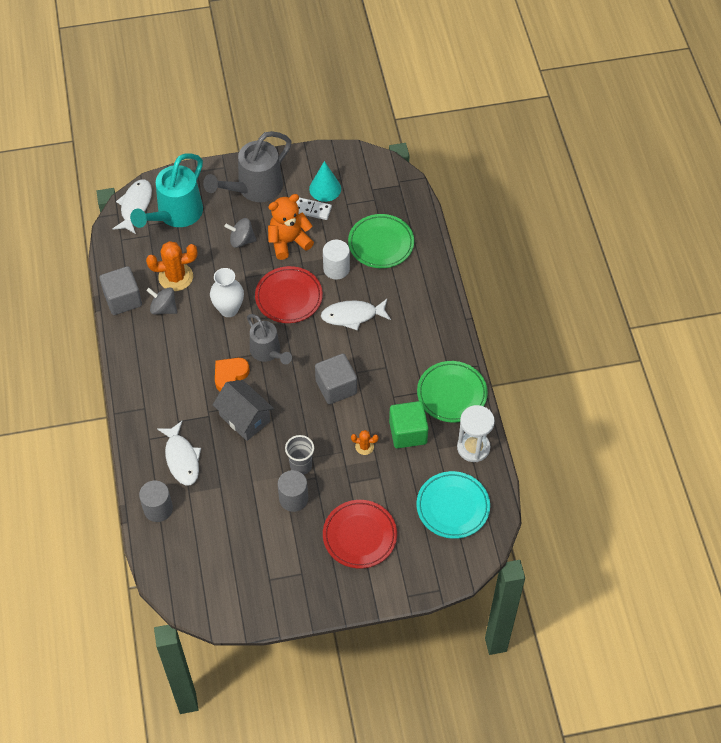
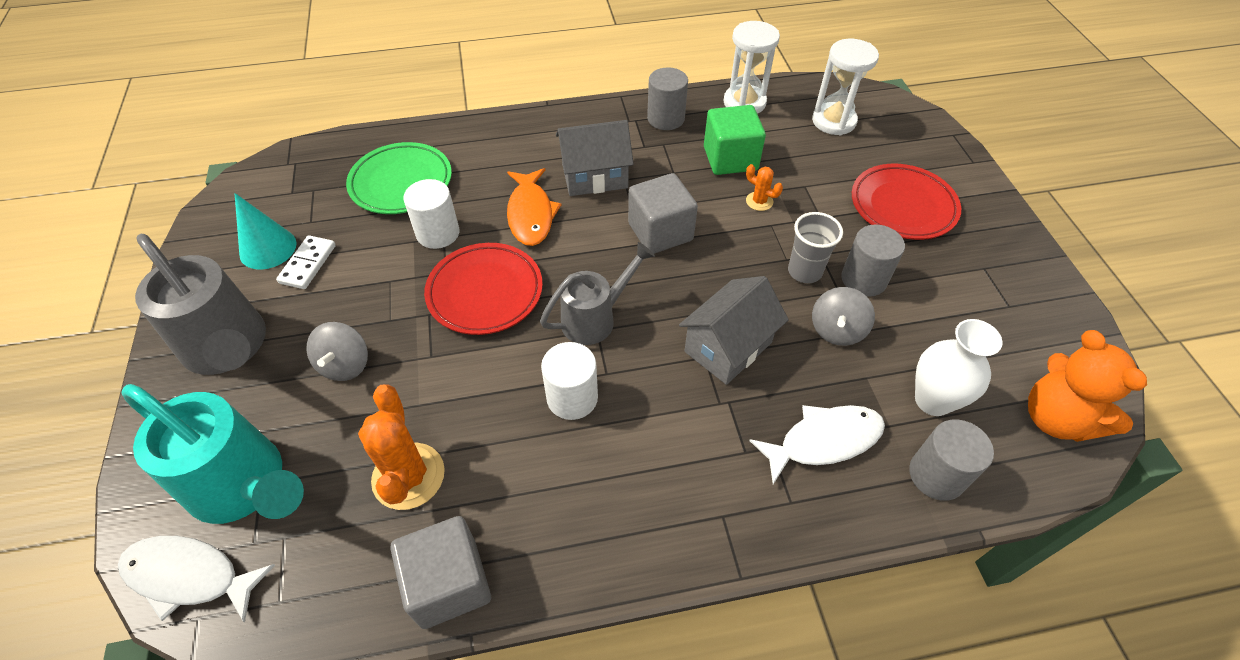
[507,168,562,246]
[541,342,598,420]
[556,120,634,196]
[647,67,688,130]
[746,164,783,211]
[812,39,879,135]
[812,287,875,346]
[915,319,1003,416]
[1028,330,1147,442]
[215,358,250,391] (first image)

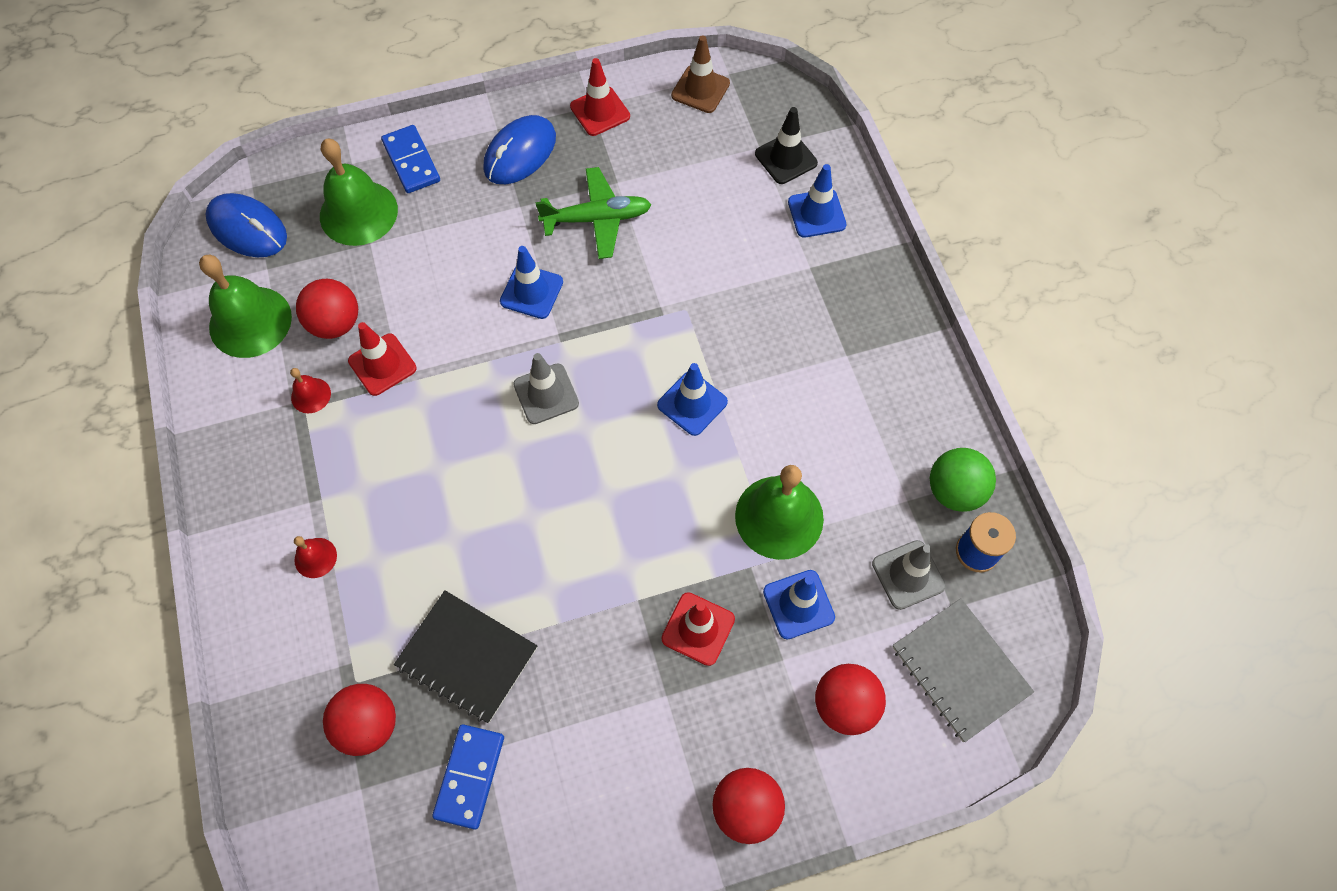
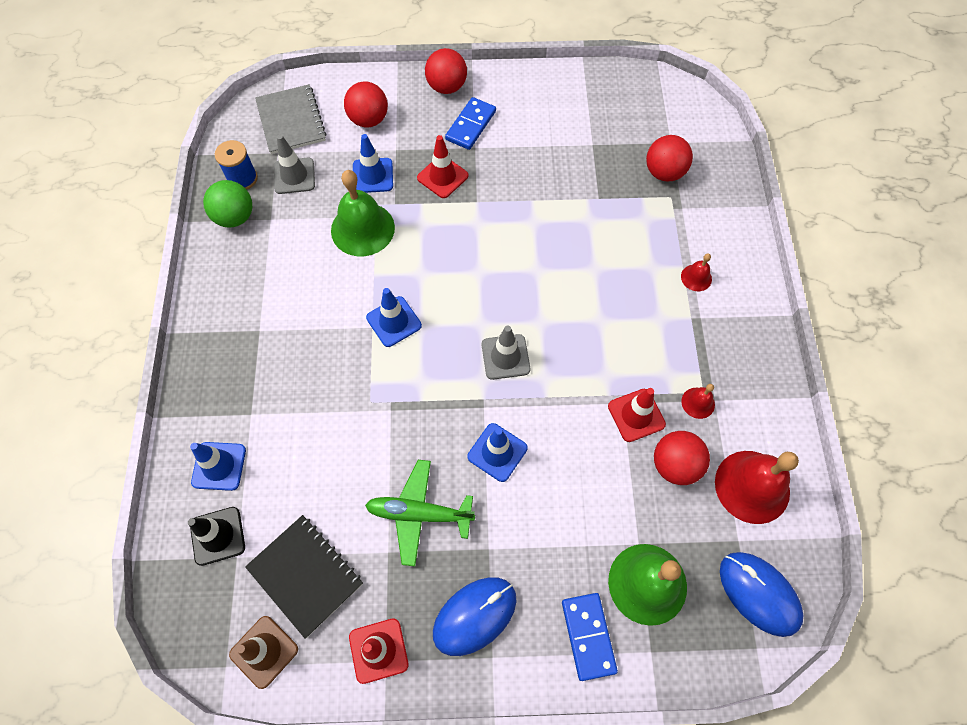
[245,515,363,639]
[445,97,496,150]
[715,451,799,524]

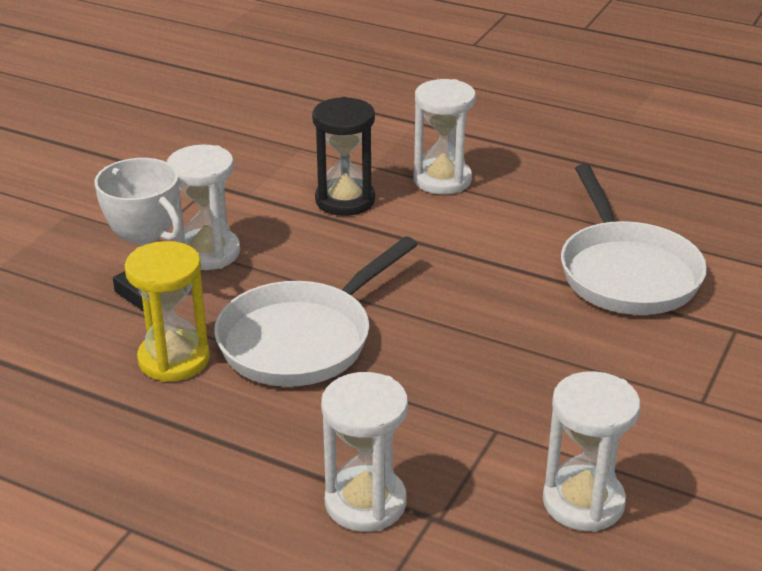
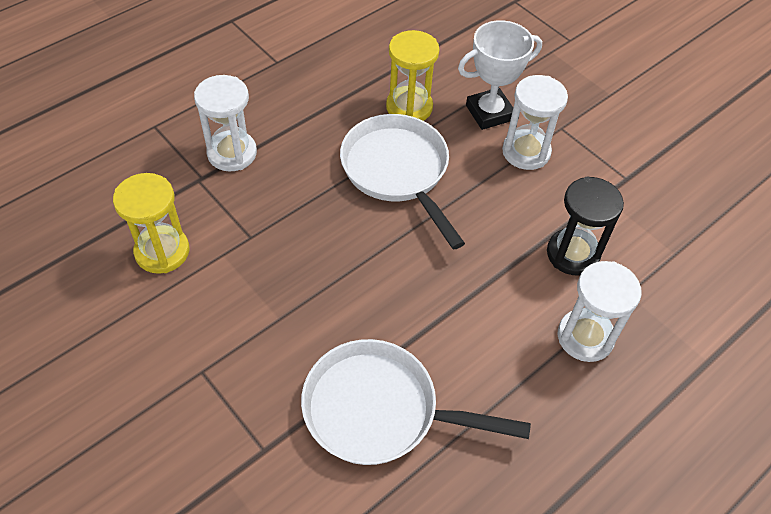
[113,173,189,274]

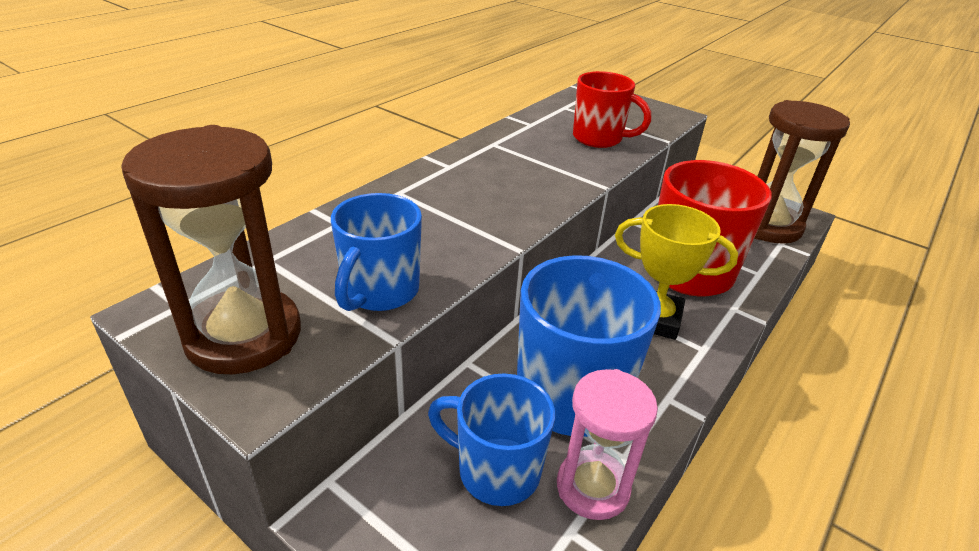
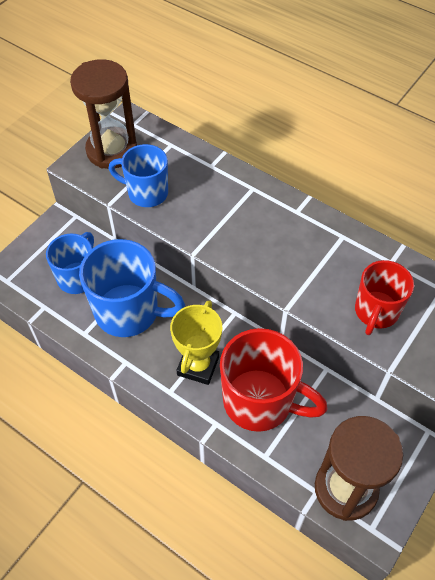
[557,369,658,520] (first image)

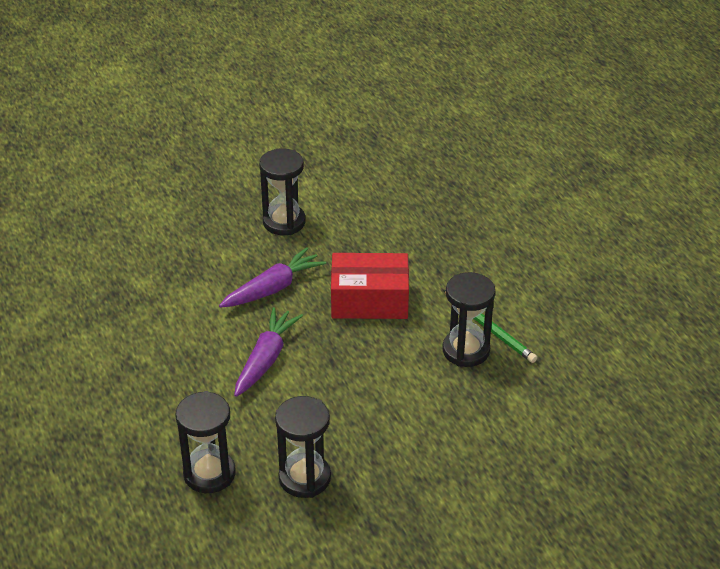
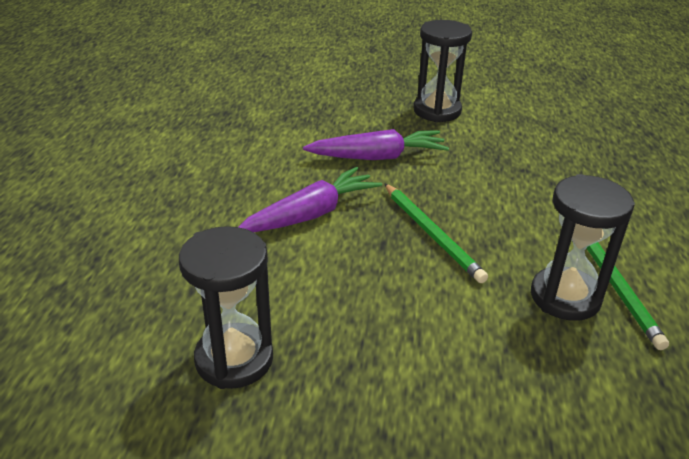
[384,183,488,283]
[175,391,235,493] (first image)
[331,253,409,319] (first image)

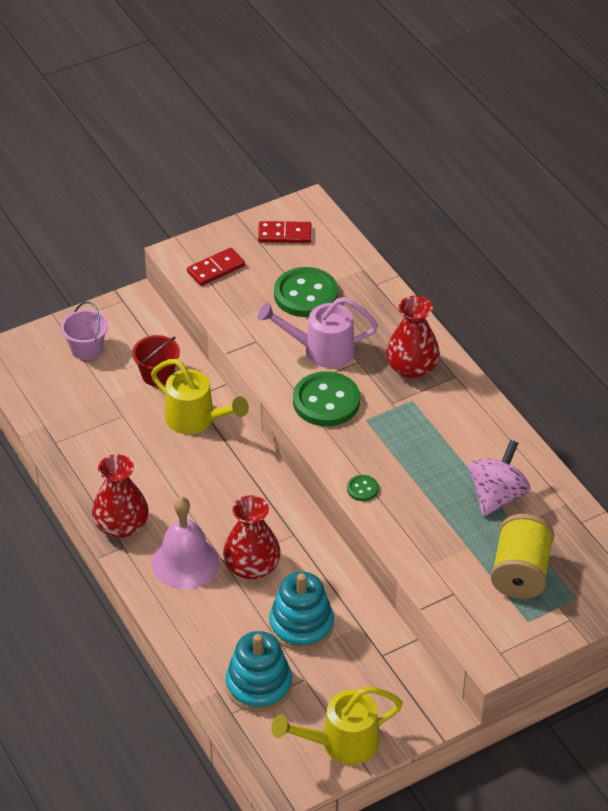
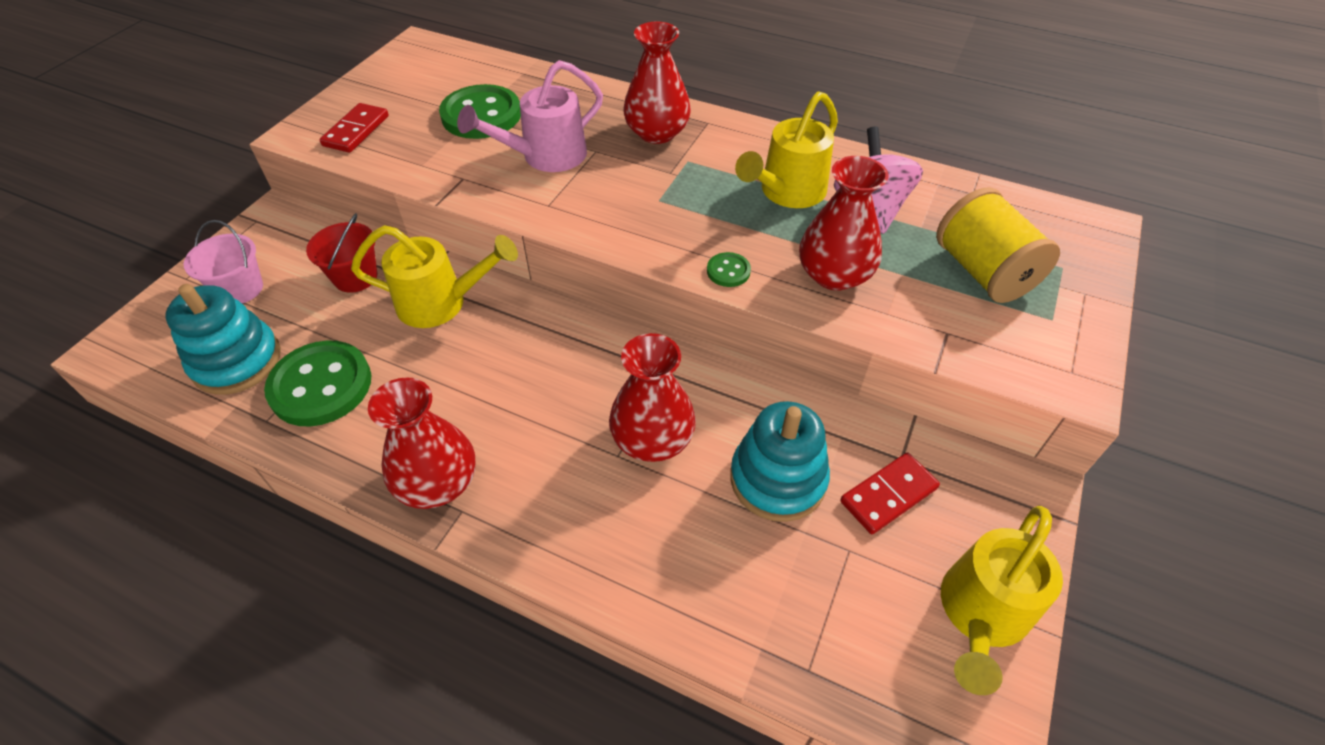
[166,284,281,395]
[264,340,371,427]
[735,91,838,208]
[799,156,889,291]
[840,453,940,534]
[152,497,220,589] (first image)

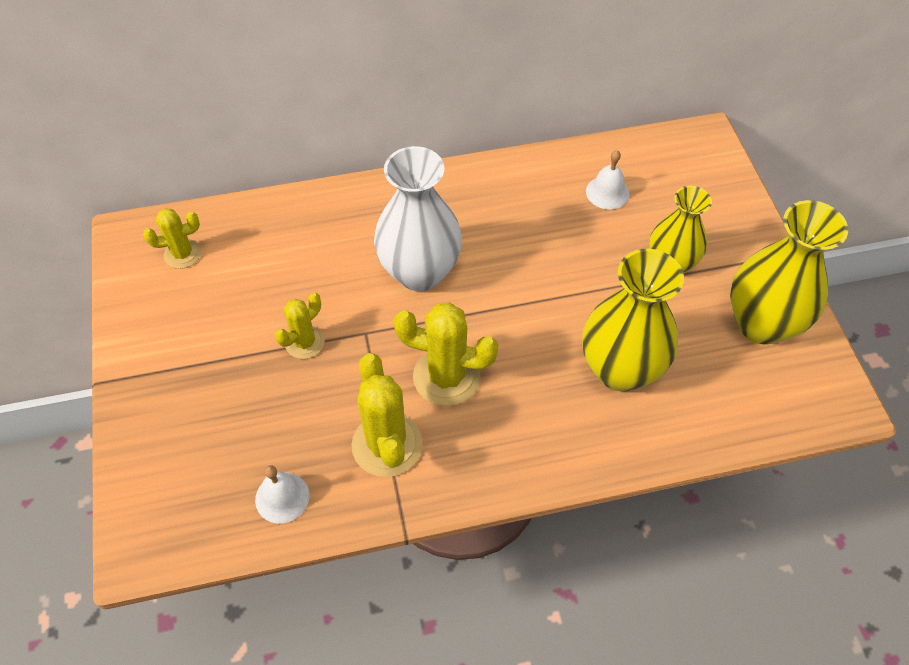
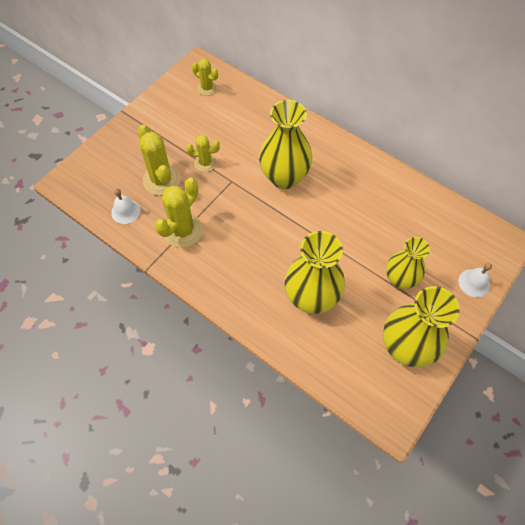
[138,125,181,195]
[259,100,312,189]
[458,263,492,297]

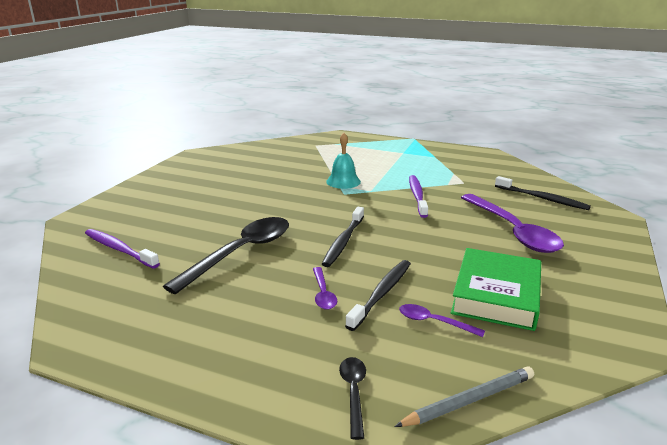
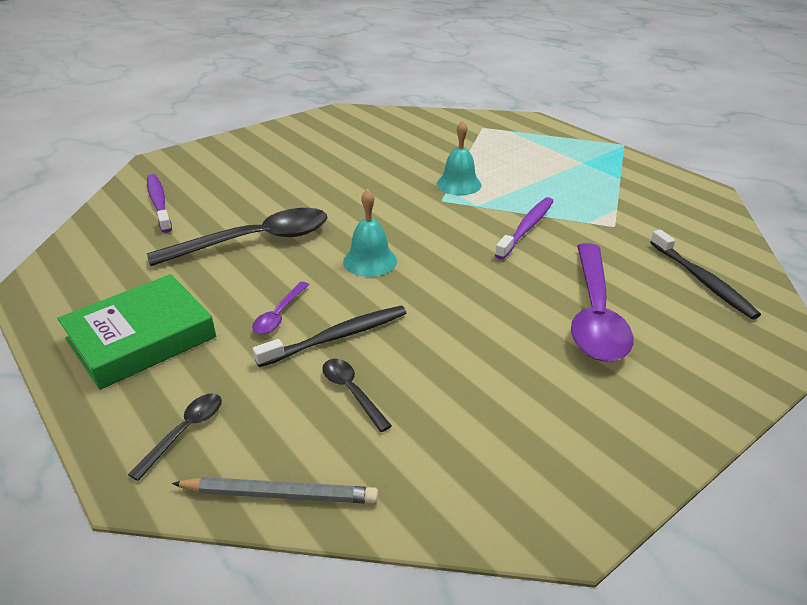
[57,274,216,390]
[322,359,392,432]
[343,189,397,277]

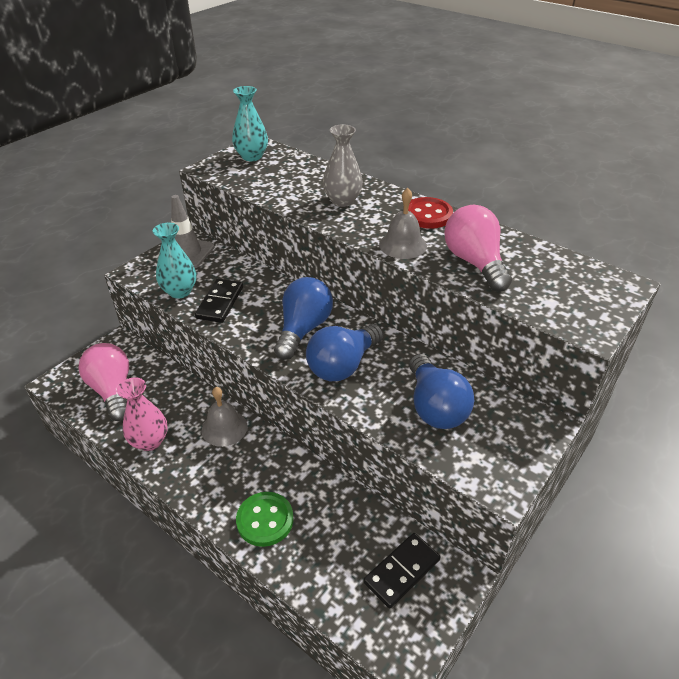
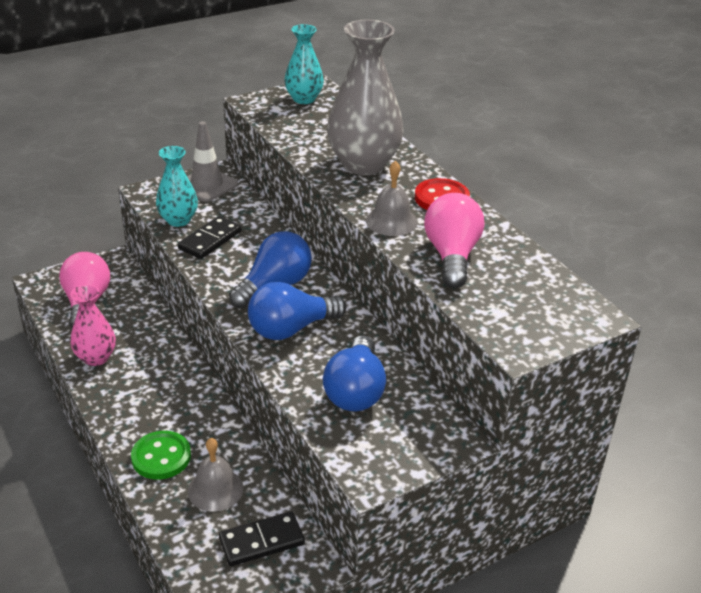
[188,438,244,512]
[327,19,403,175]

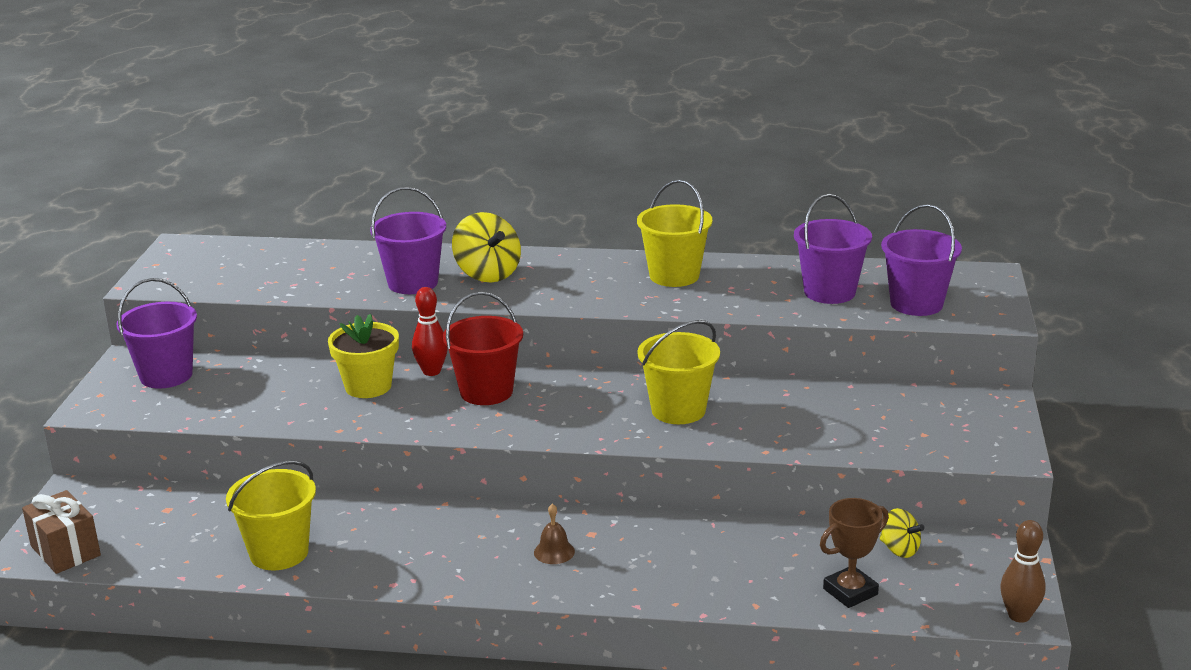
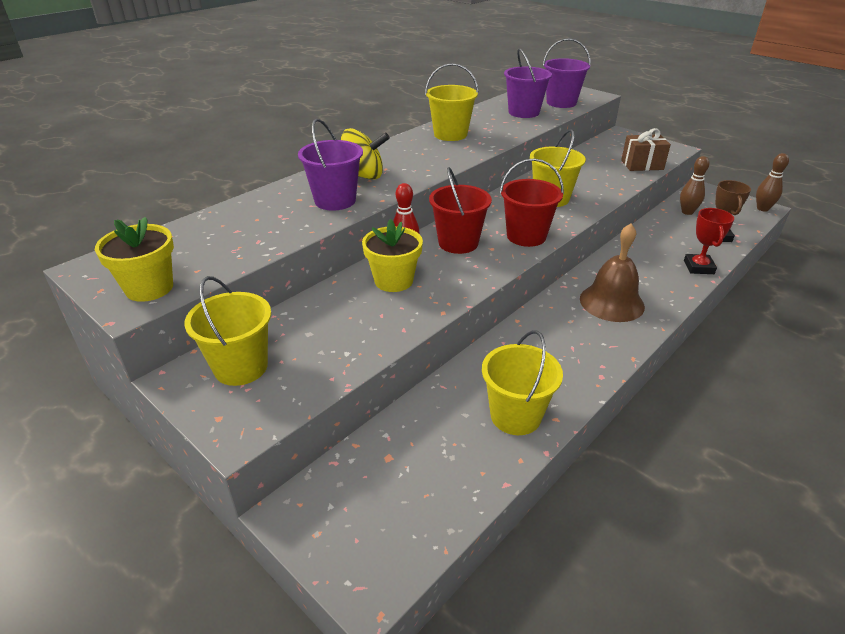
[95,217,174,302]
[184,276,271,386]
[500,158,564,247]
[580,223,645,322]
[621,128,671,171]
[680,156,709,215]
[684,208,734,274]

